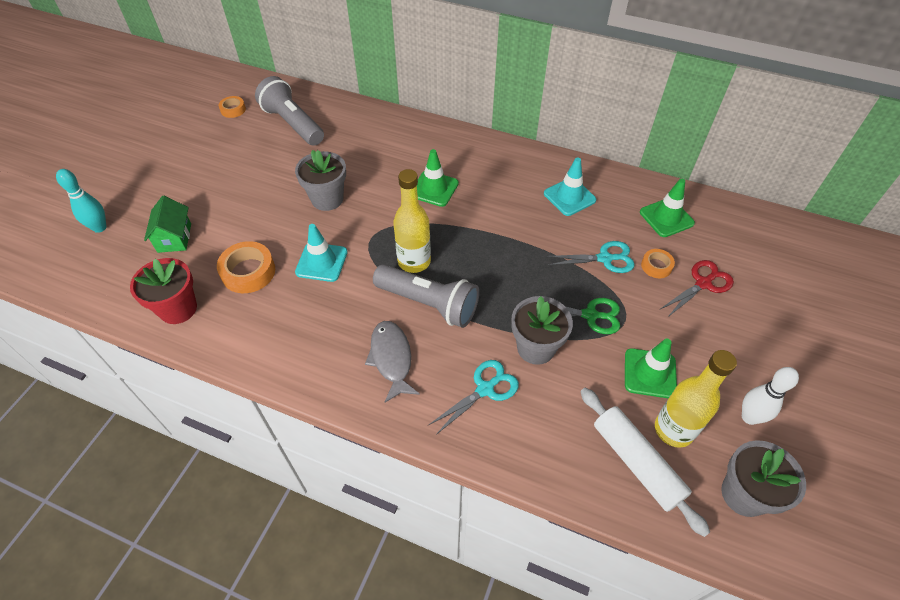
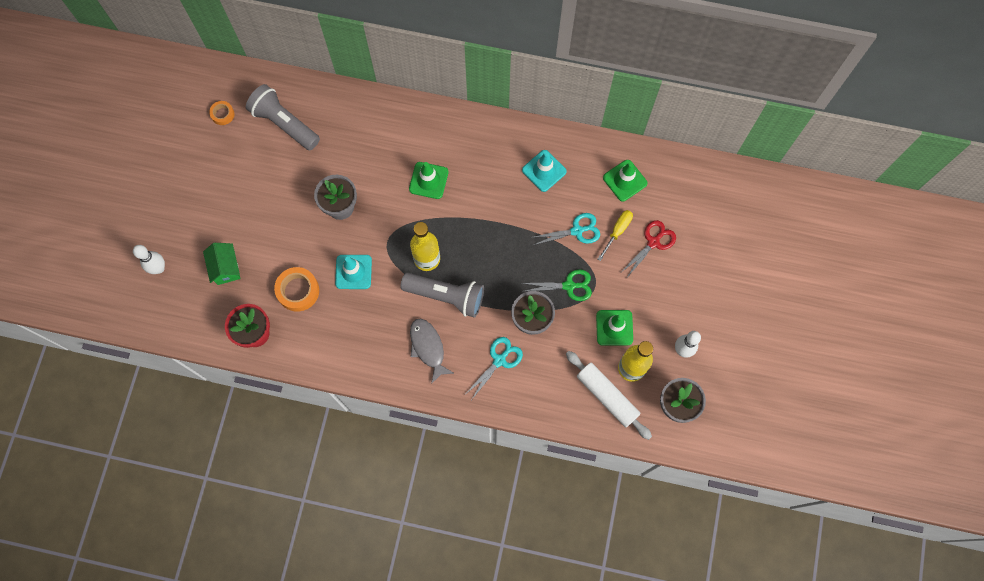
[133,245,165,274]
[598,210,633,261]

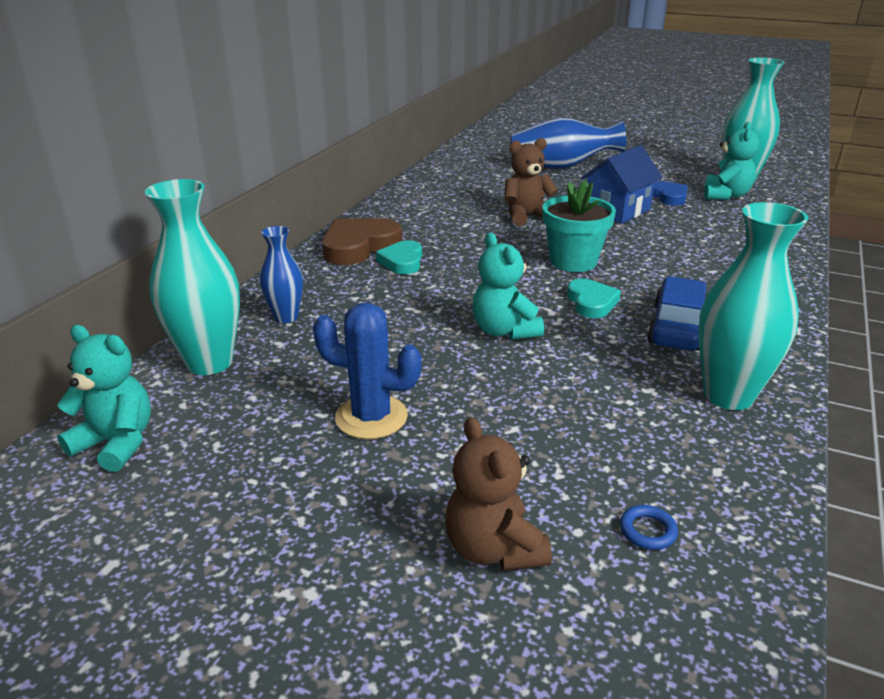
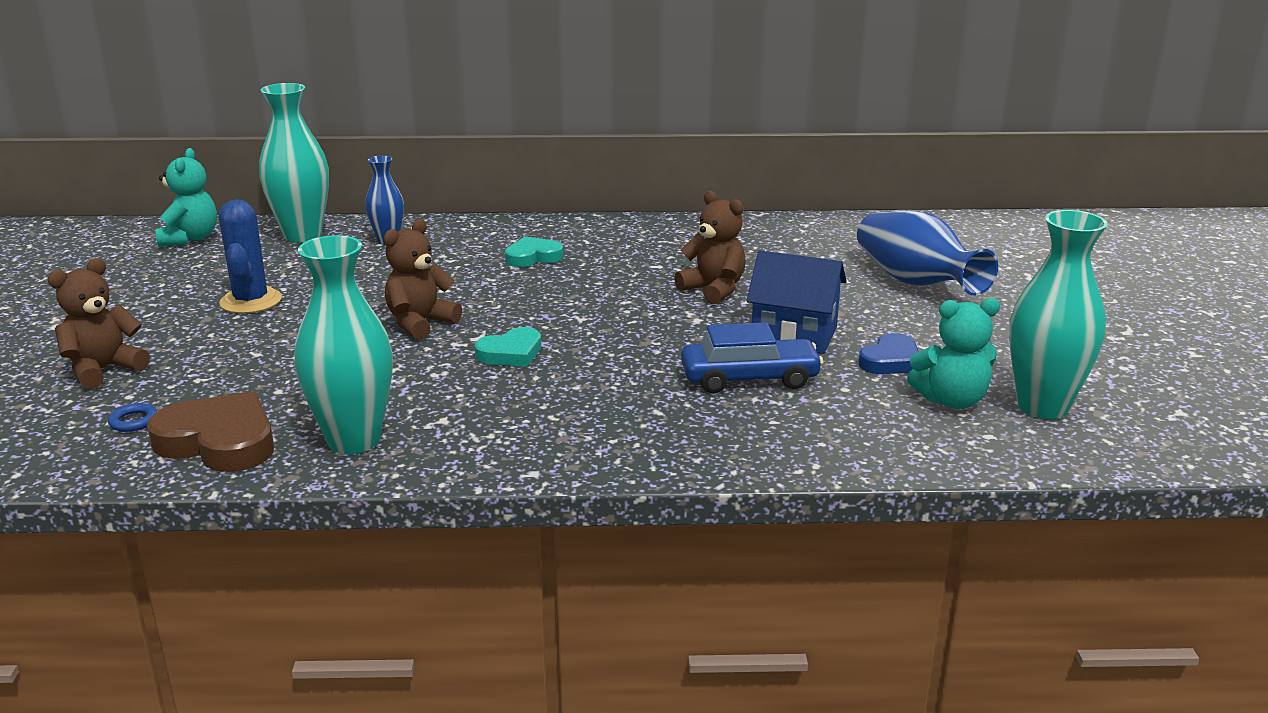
[147,391,274,472]
[384,219,462,340]
[681,322,824,393]
[542,180,616,272] (first image)

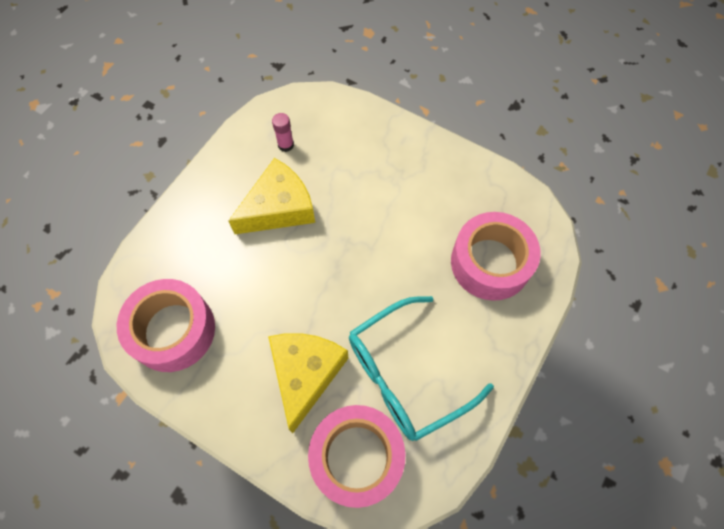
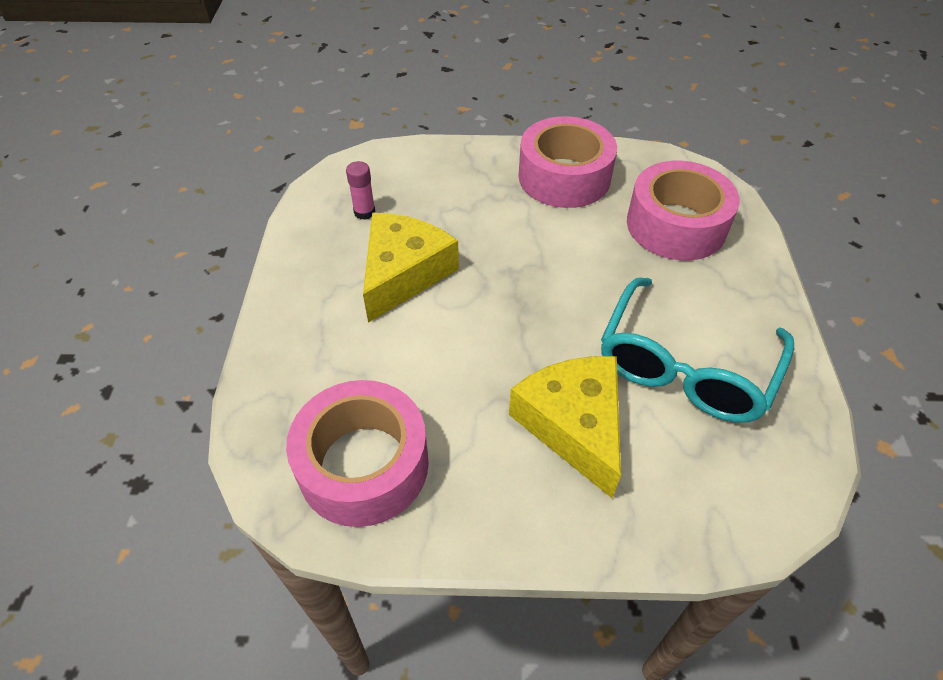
[518,116,617,208]

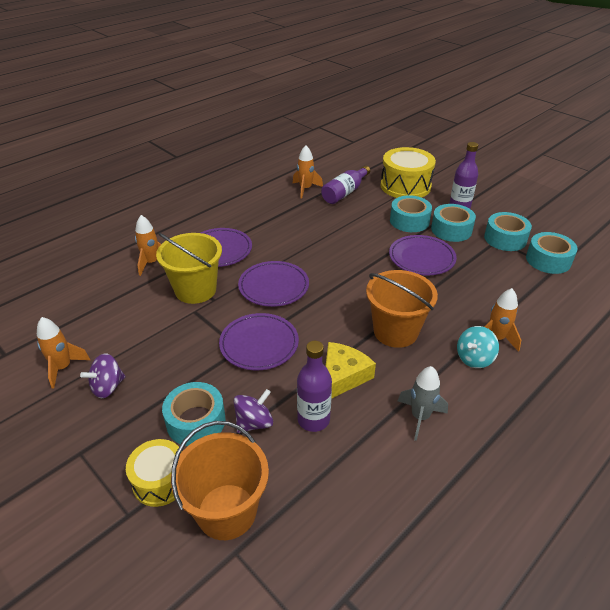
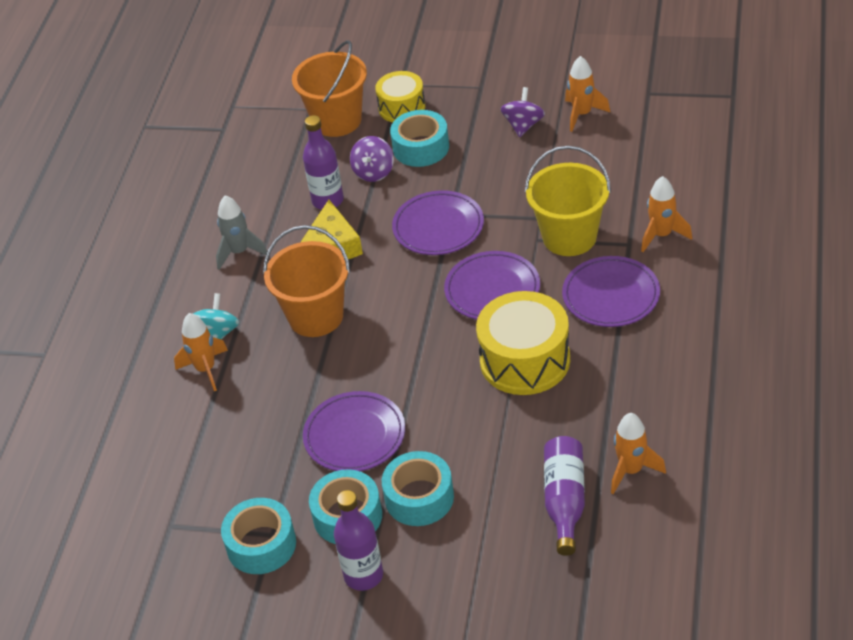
[476,291,570,395]
[526,232,578,274] (first image)

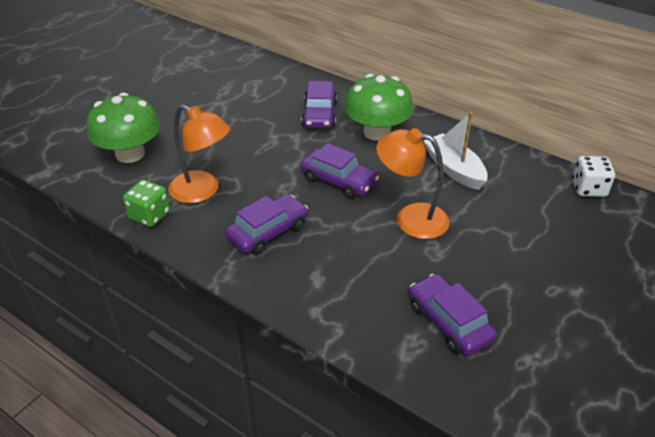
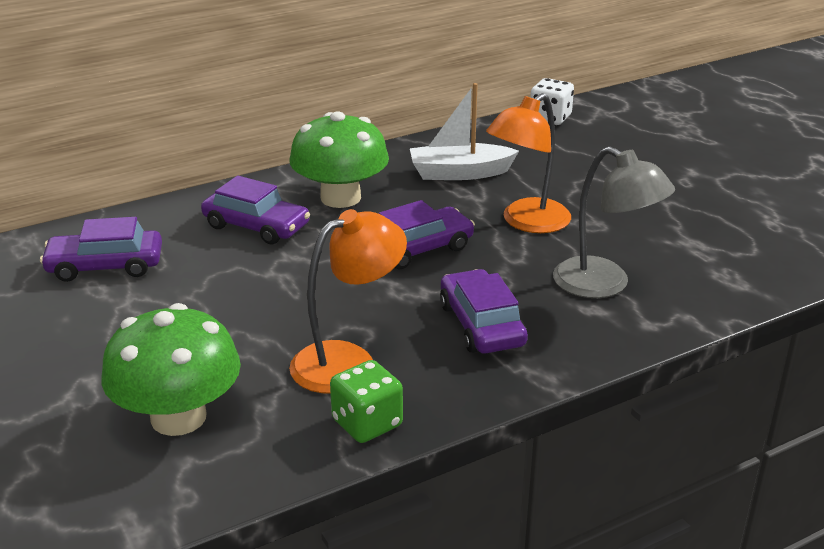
[40,217,162,282]
[553,146,675,298]

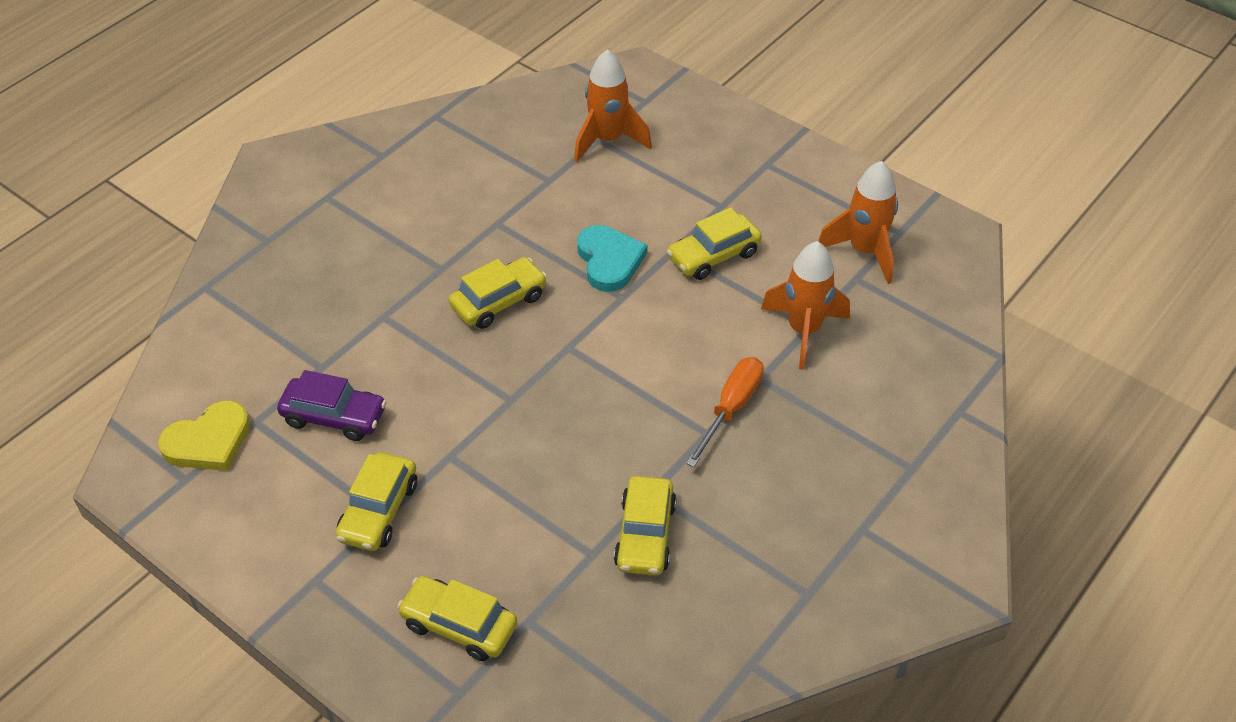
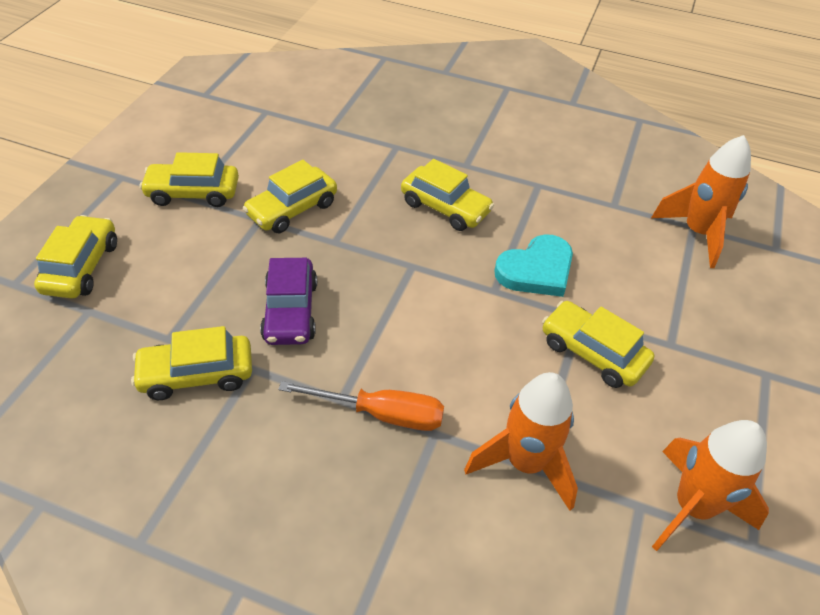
[243,160,337,233]
[260,258,317,345]
[158,401,250,471] (first image)

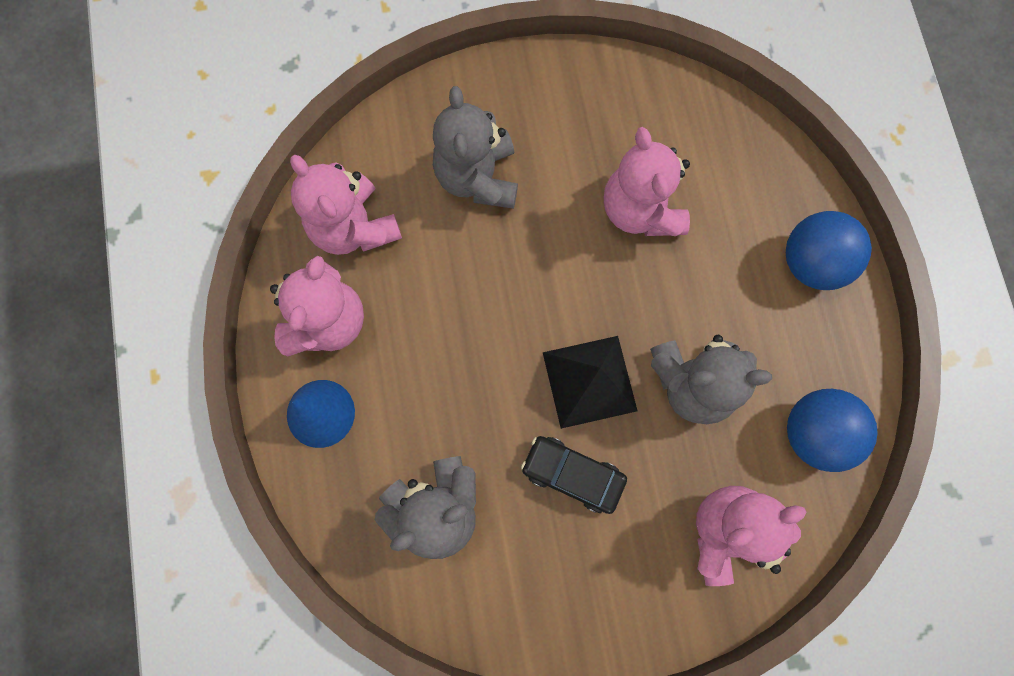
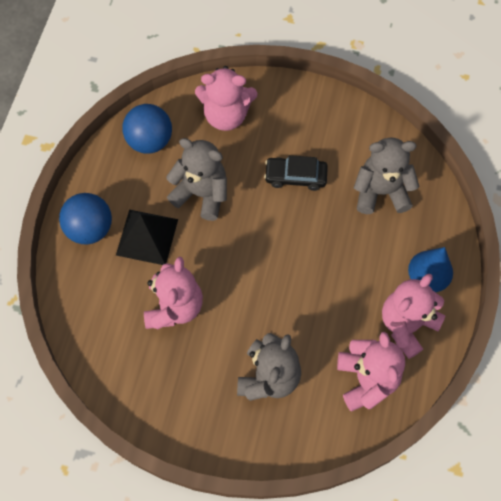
[116,209,178,265]
[264,155,328,191]

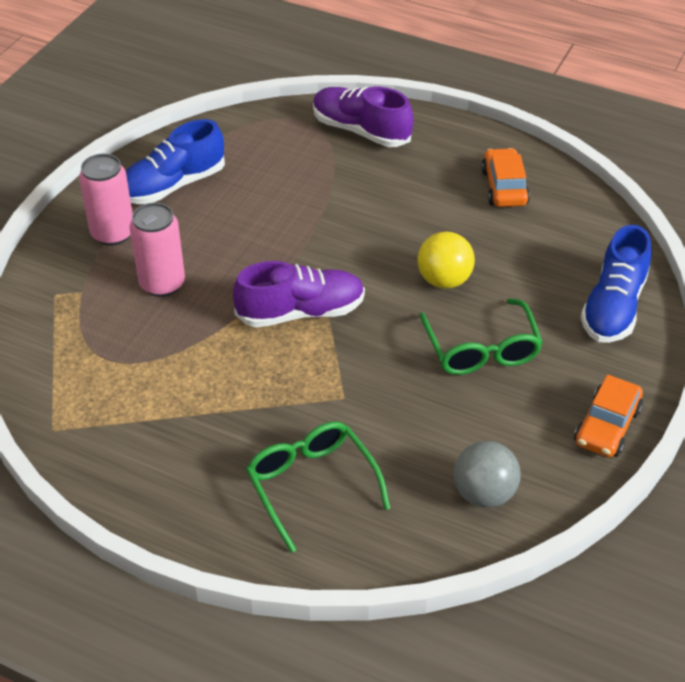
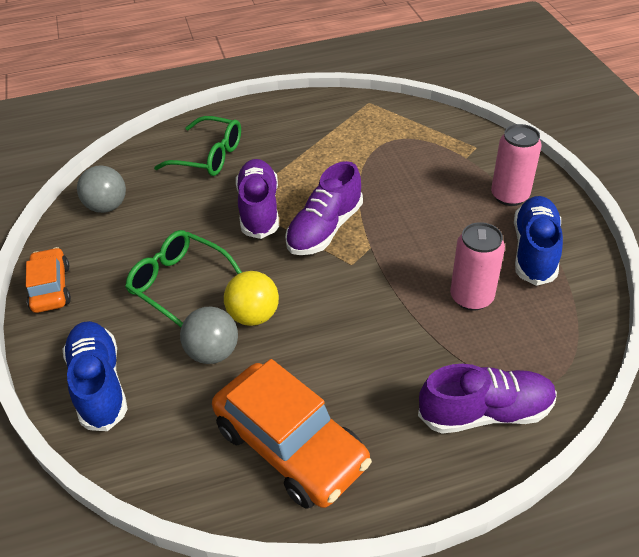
[180,307,238,364]
[212,359,372,509]
[236,159,279,239]
[450,222,505,311]

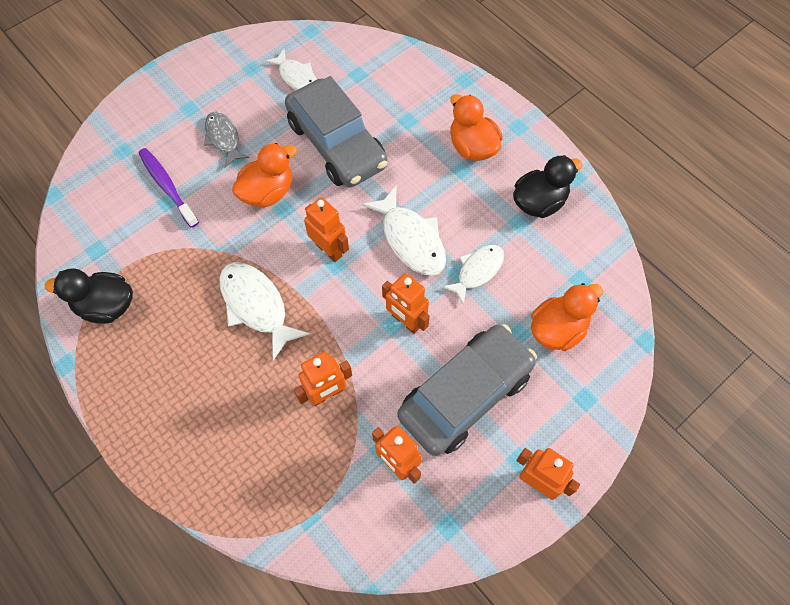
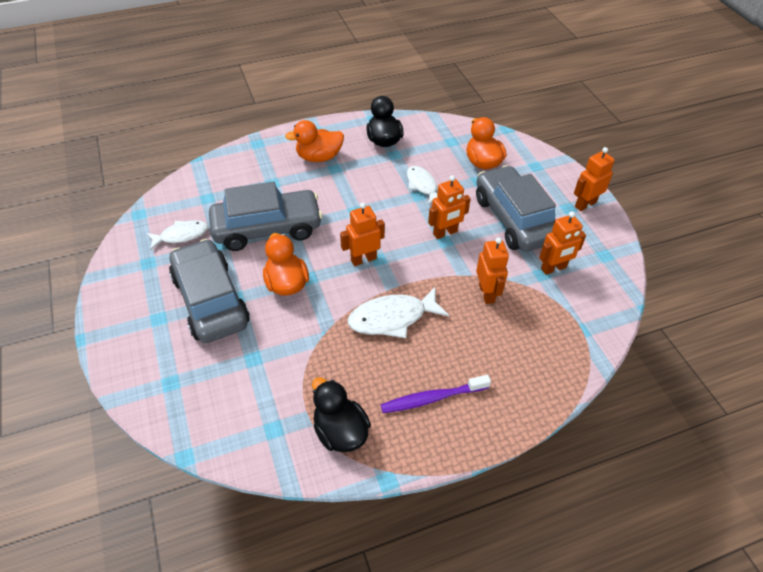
[169,239,250,343]
[312,377,371,453]
[381,375,491,413]
[362,186,446,276] (first image)

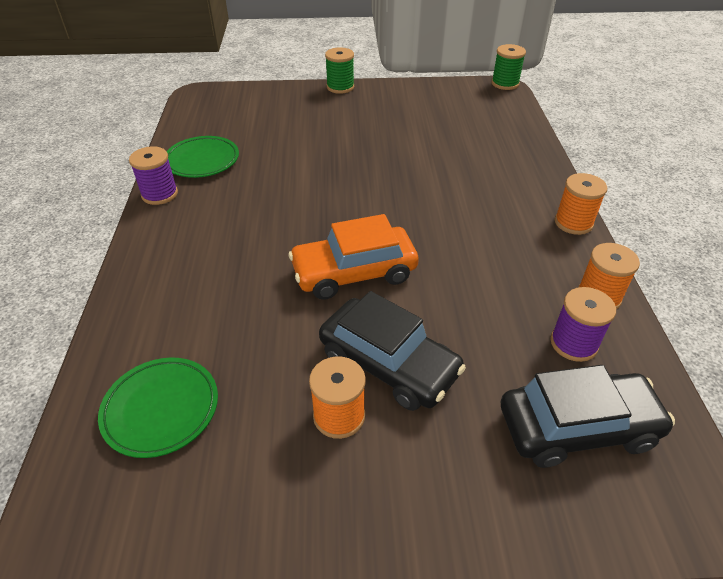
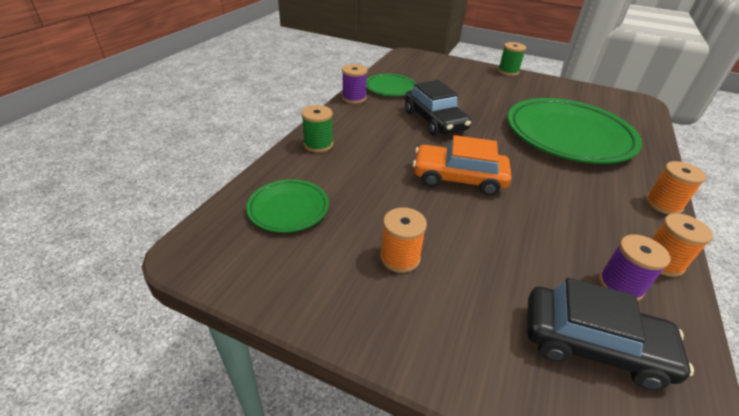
[301,105,333,153]
[405,80,471,136]
[508,98,642,164]

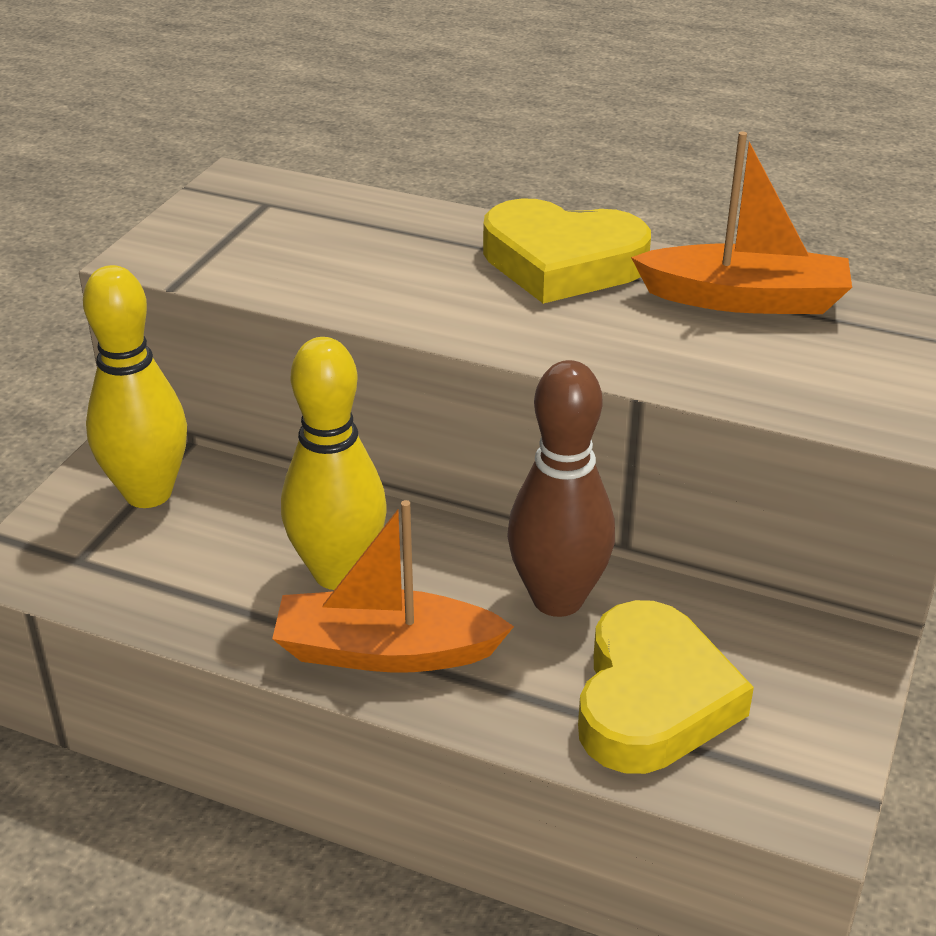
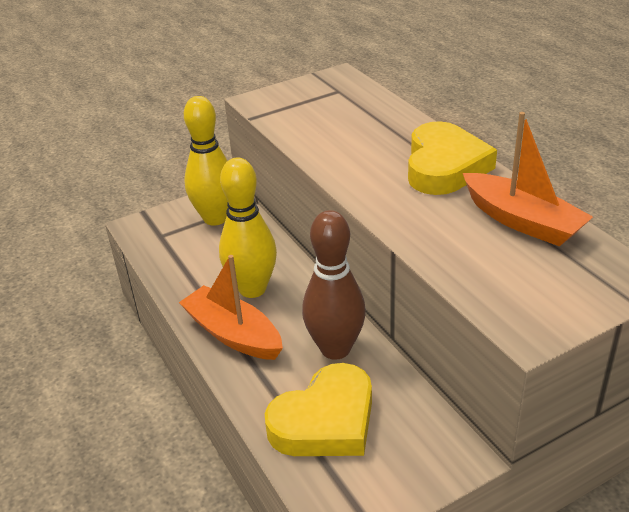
[408,121,497,195]

